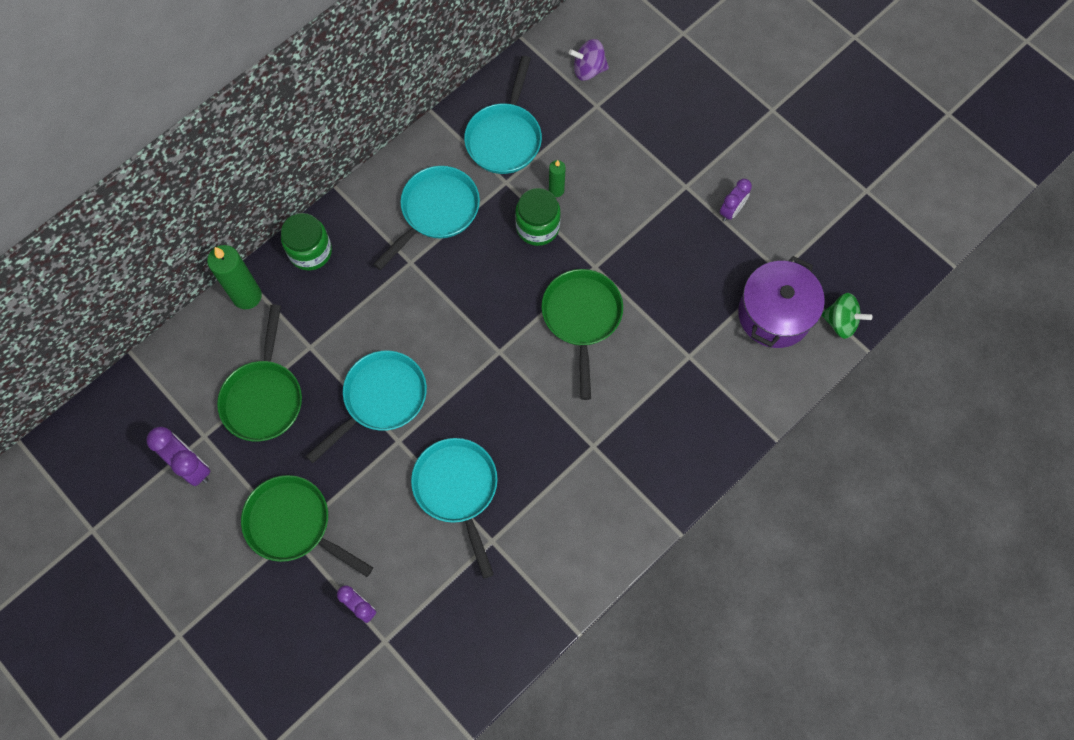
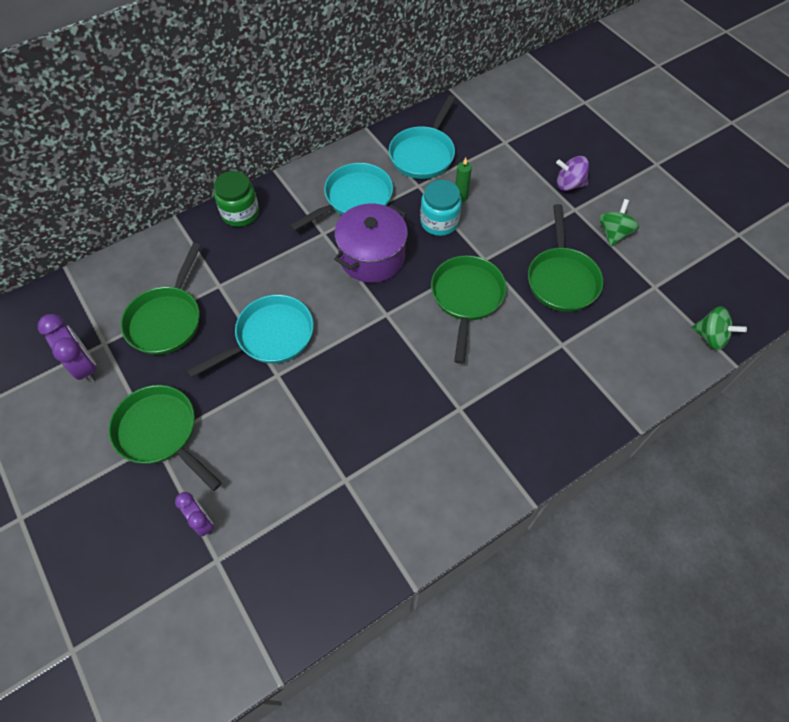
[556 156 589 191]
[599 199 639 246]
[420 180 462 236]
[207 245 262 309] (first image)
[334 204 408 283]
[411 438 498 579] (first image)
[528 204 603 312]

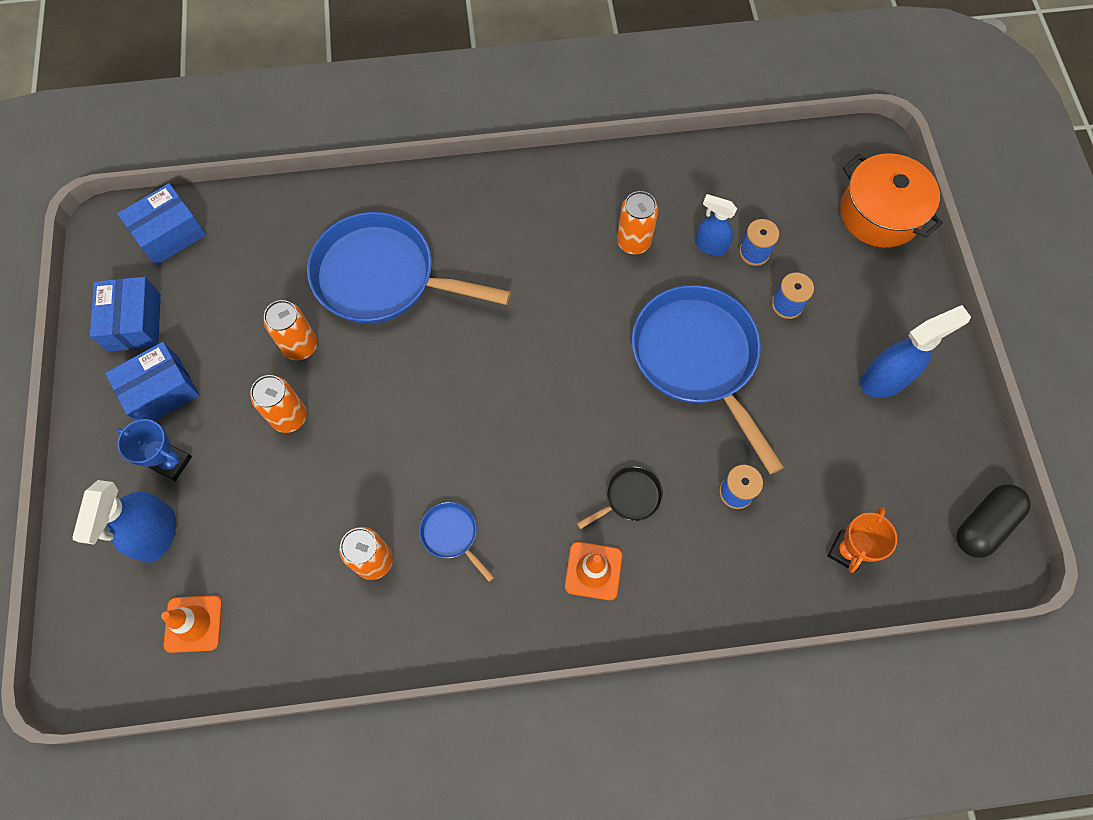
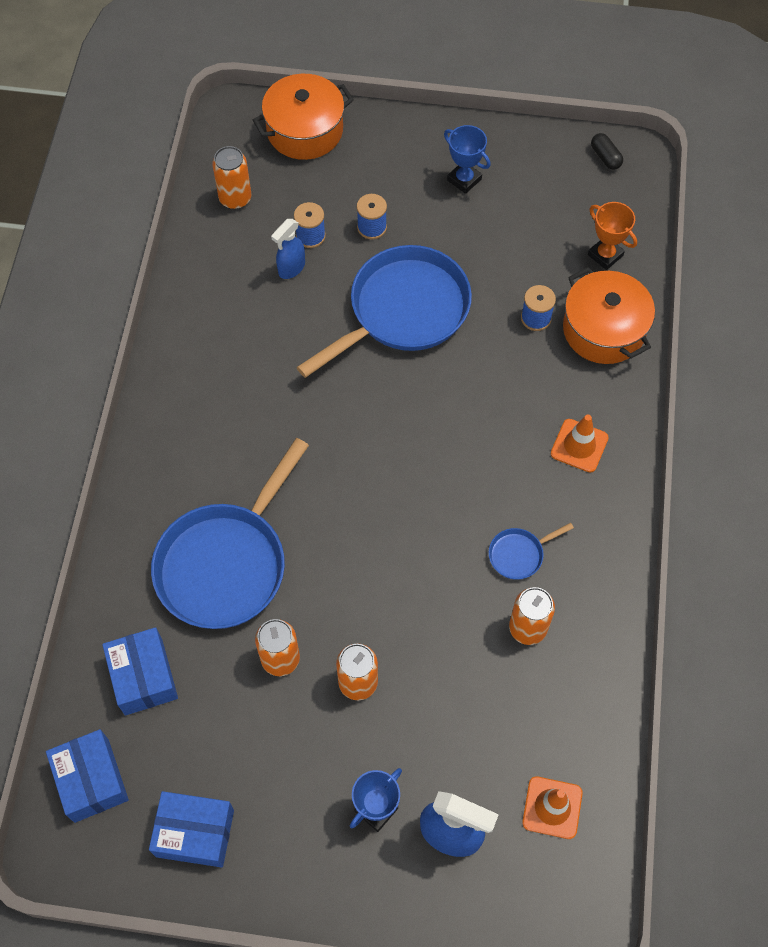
[212 146 251 209]
[296 245 472 378]
[444 125 491 194]
[102 627 178 716]
[577 466 663 529] (first image)
[591 133 623 170]
[563 267 655 364]

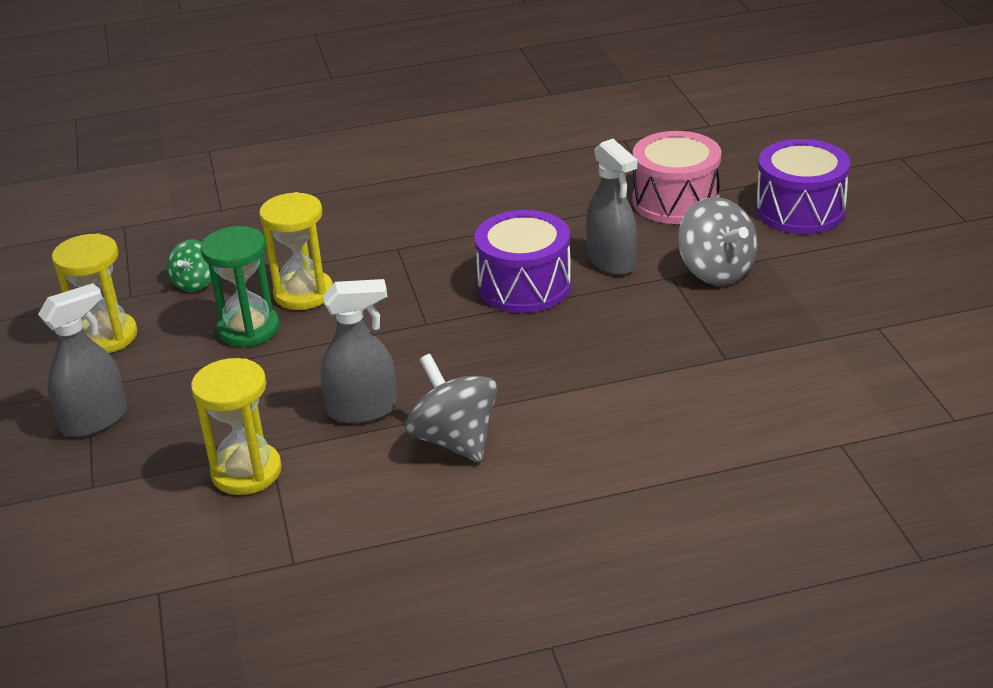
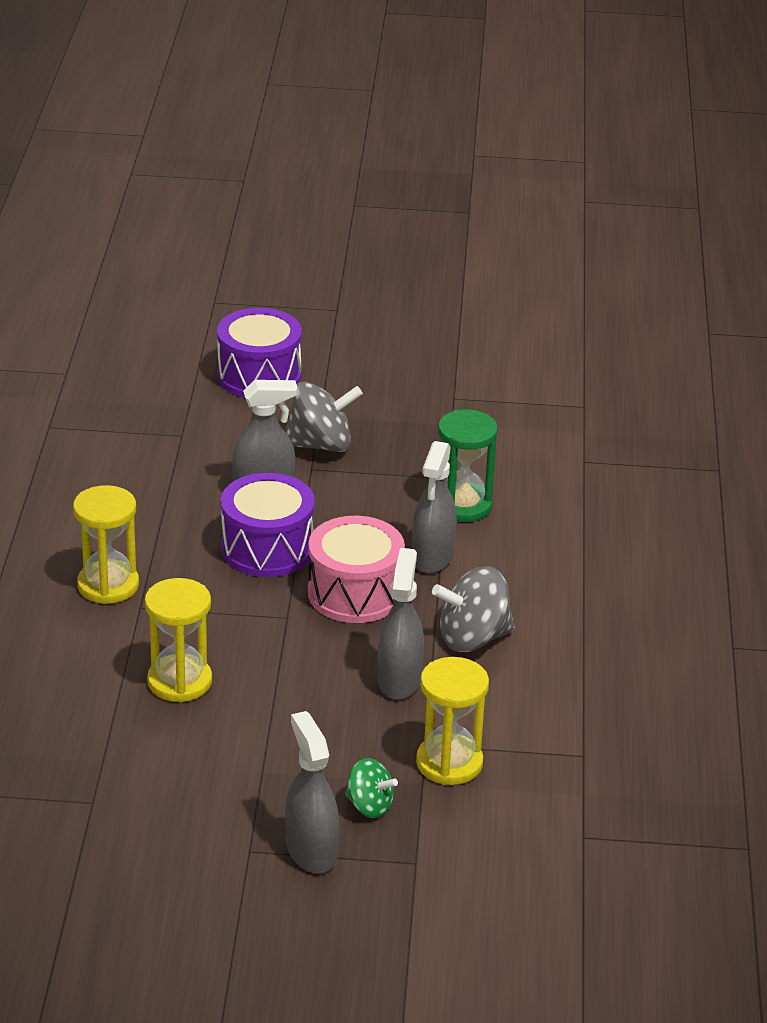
[308 516 405 623]
[438 410 498 522]
[73 485 139 604]
[345 758 398 818]
[412 441 456 573]

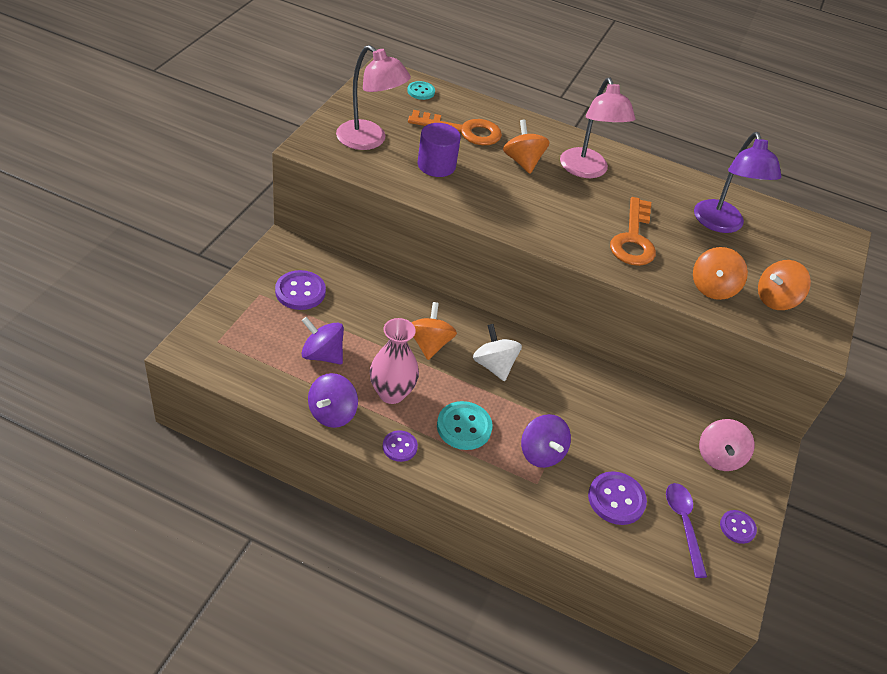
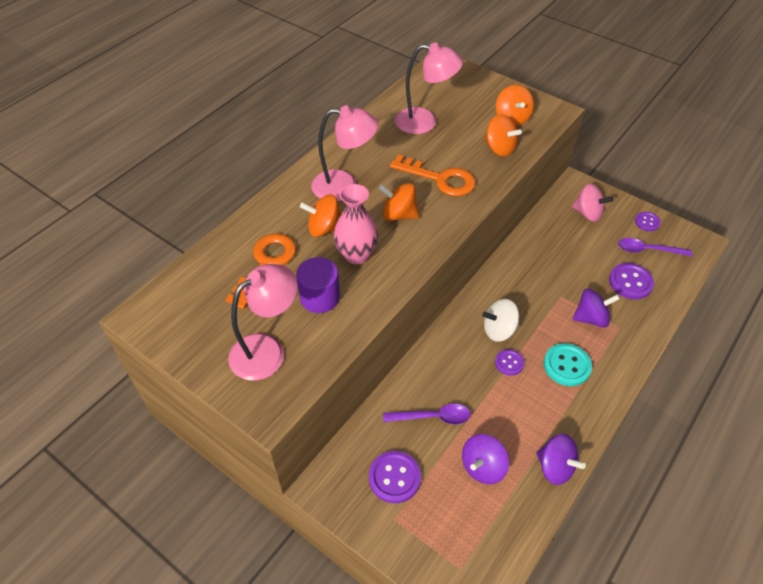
[407 81 435 100] (first image)
[395 43 463 134]
[378 183 419 221]
[334 184 378 264]
[495 349 524 376]
[383 404 471 425]

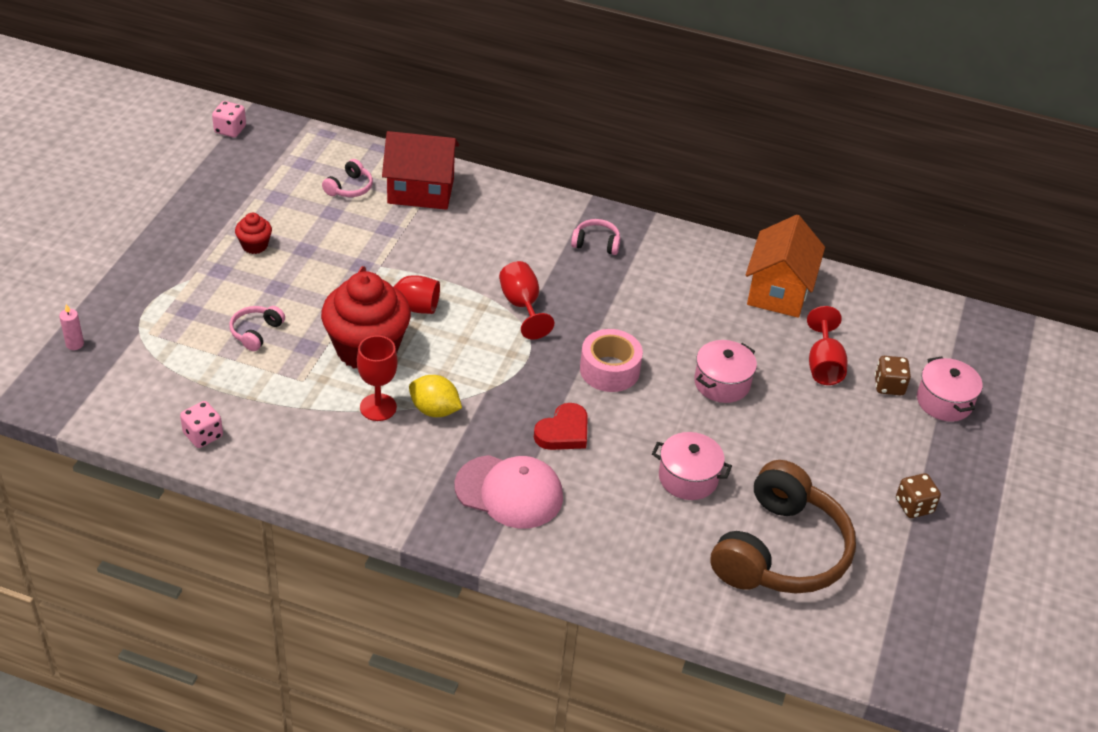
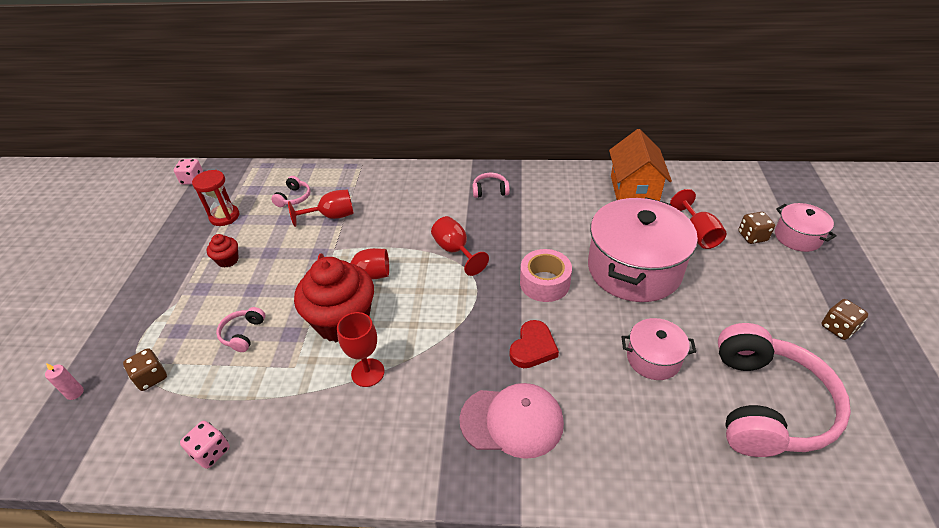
[382 131 459 210] (first image)
[588 197 698 302]
[409 375 462 417] (first image)
[718 323 851 457]
[192 170 240 226]
[288 189 354 227]
[123 348 167 391]

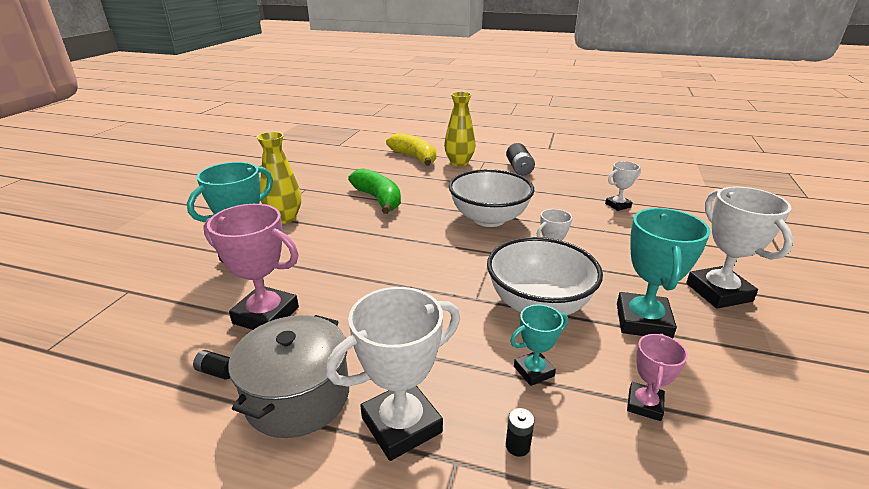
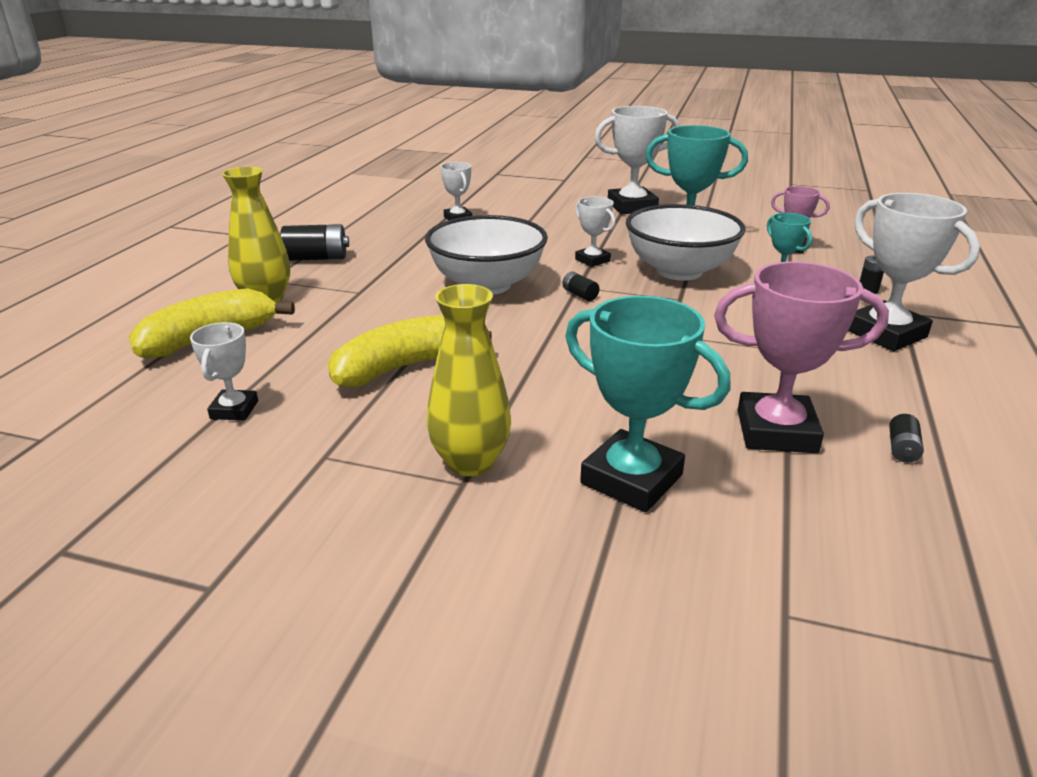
[328 315 492 387]
[714 262 889 453]
[228 315 349 438] (first image)
[562 272 599 301]
[190 322 258 421]

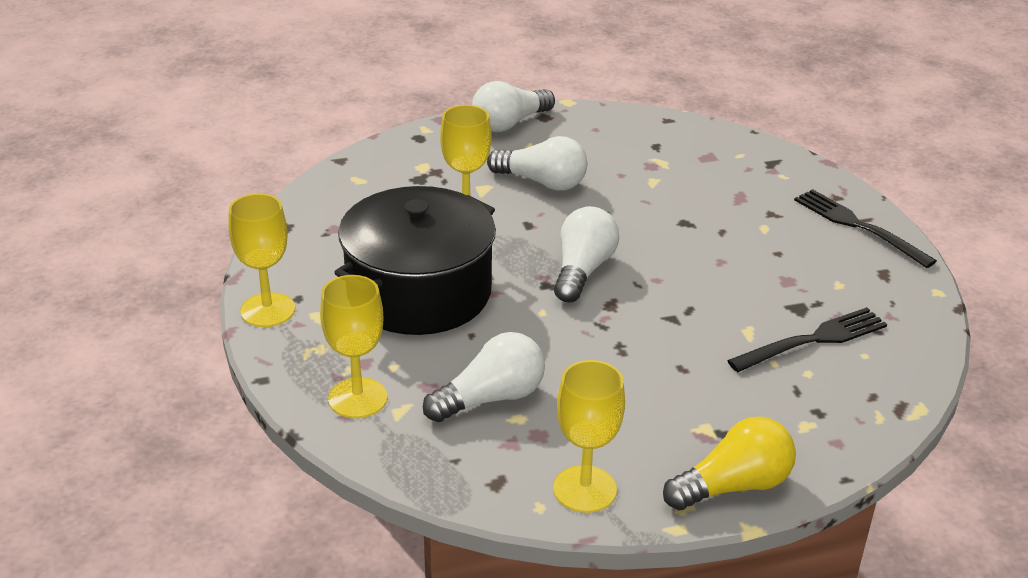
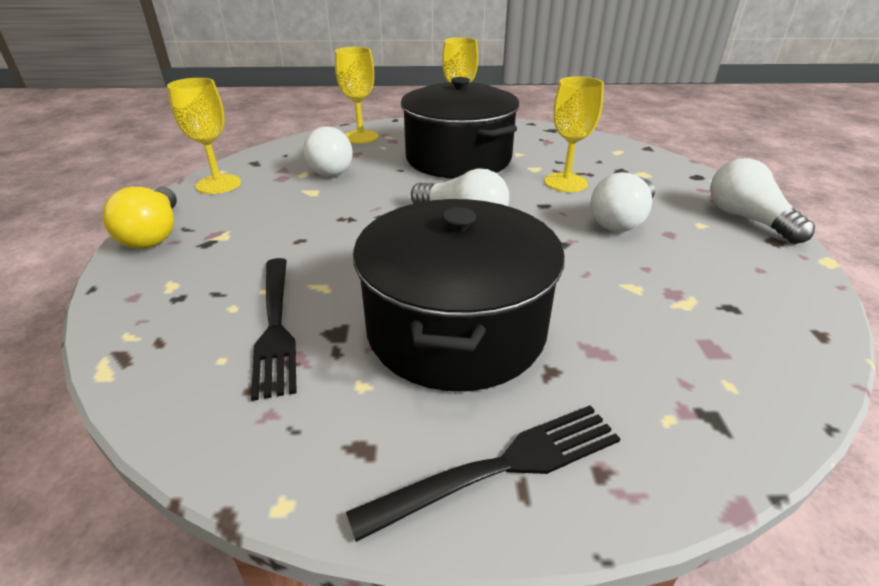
[353 199 565 391]

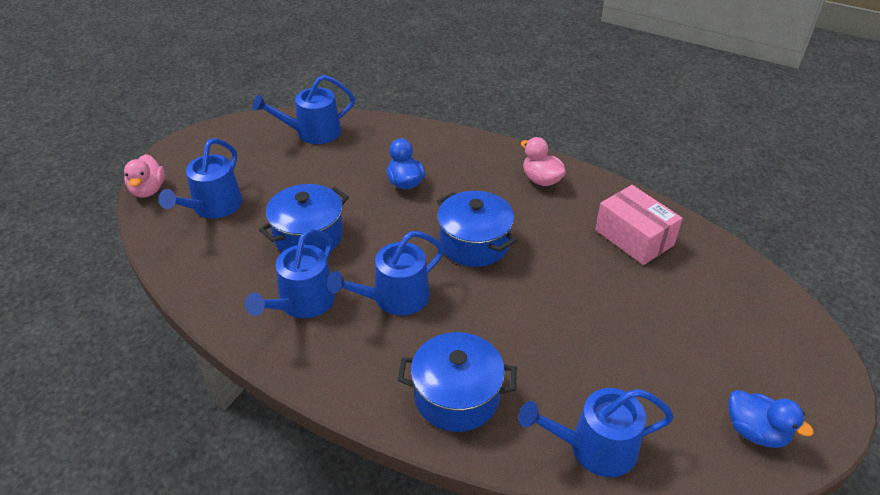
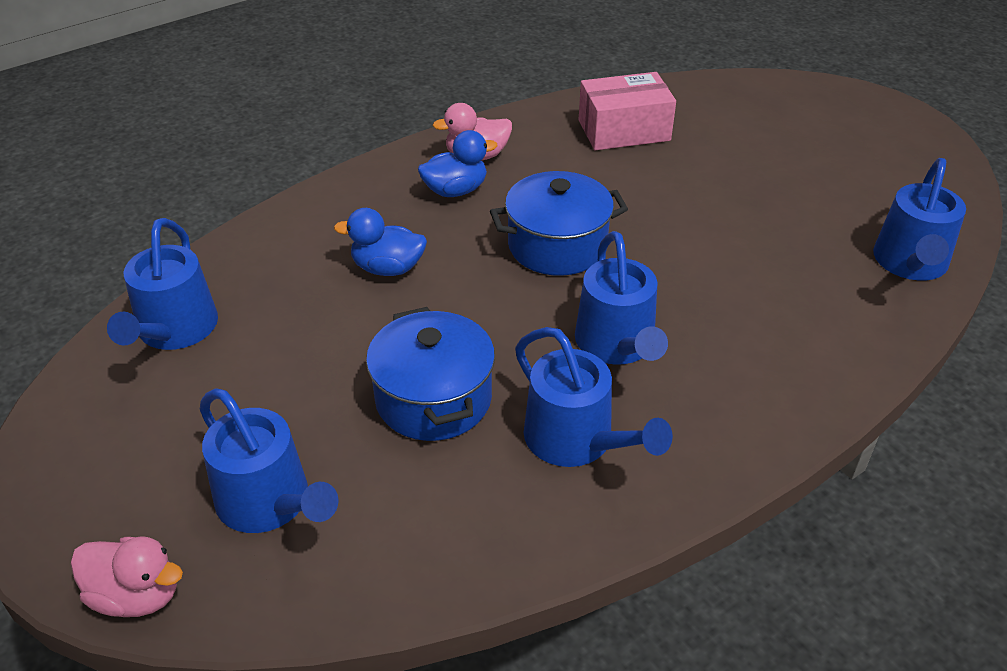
[398 332 517 432] (first image)
[418 130 497 197]

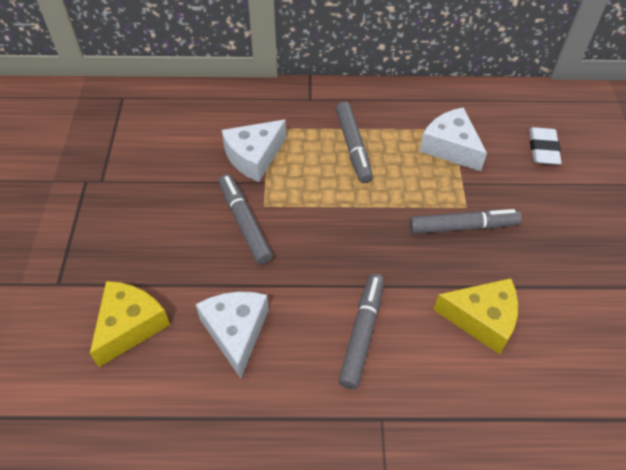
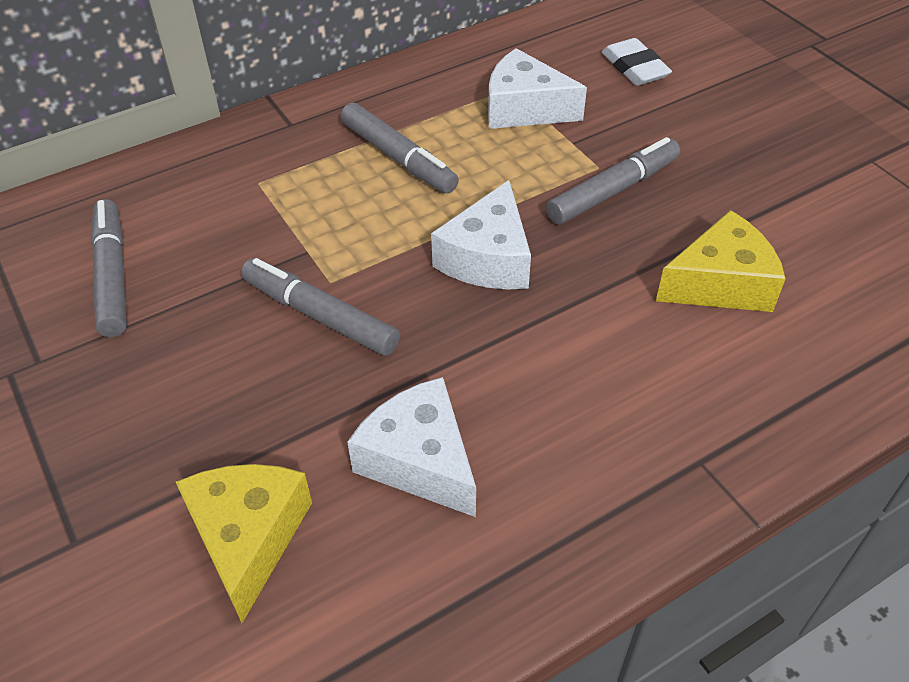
[431 180 531 290]
[90 199 127 337]

